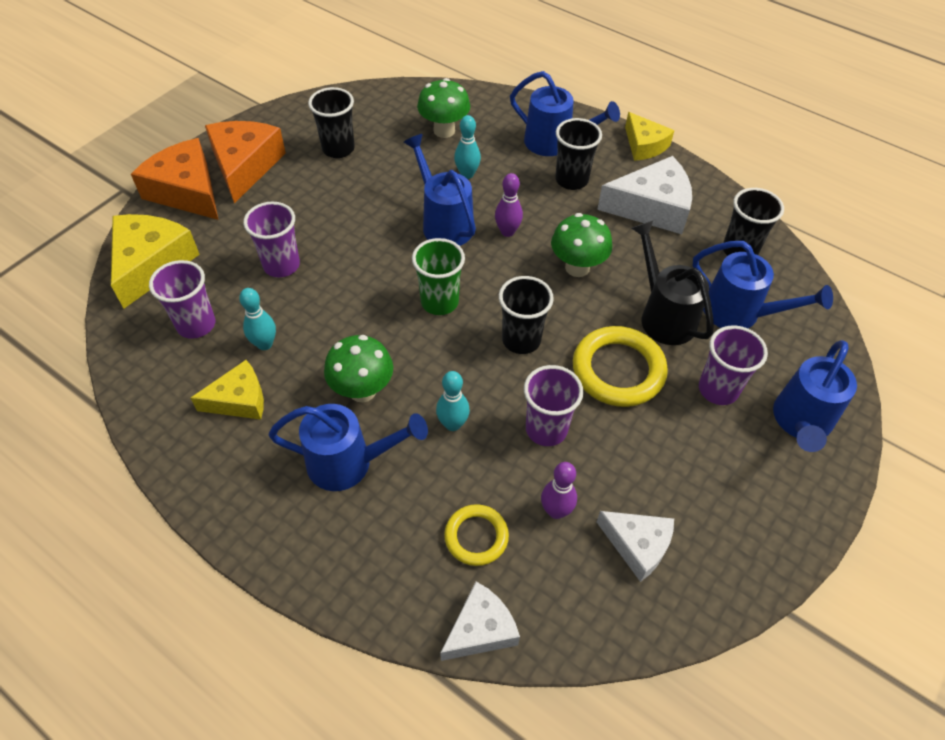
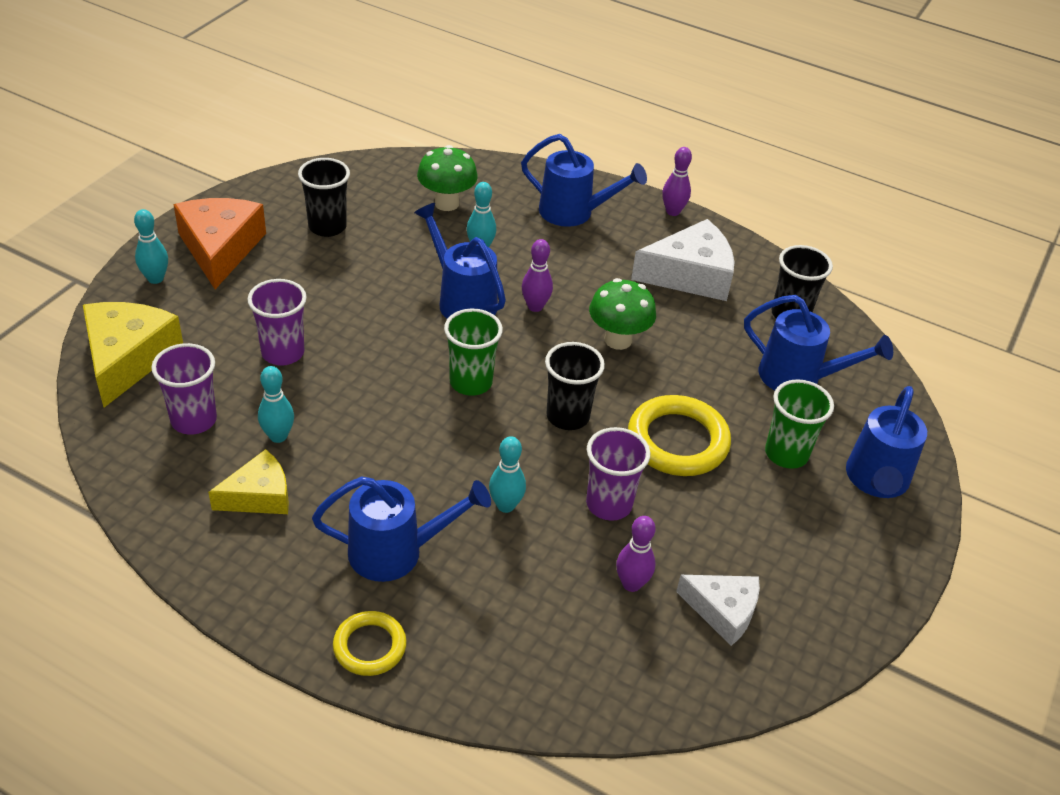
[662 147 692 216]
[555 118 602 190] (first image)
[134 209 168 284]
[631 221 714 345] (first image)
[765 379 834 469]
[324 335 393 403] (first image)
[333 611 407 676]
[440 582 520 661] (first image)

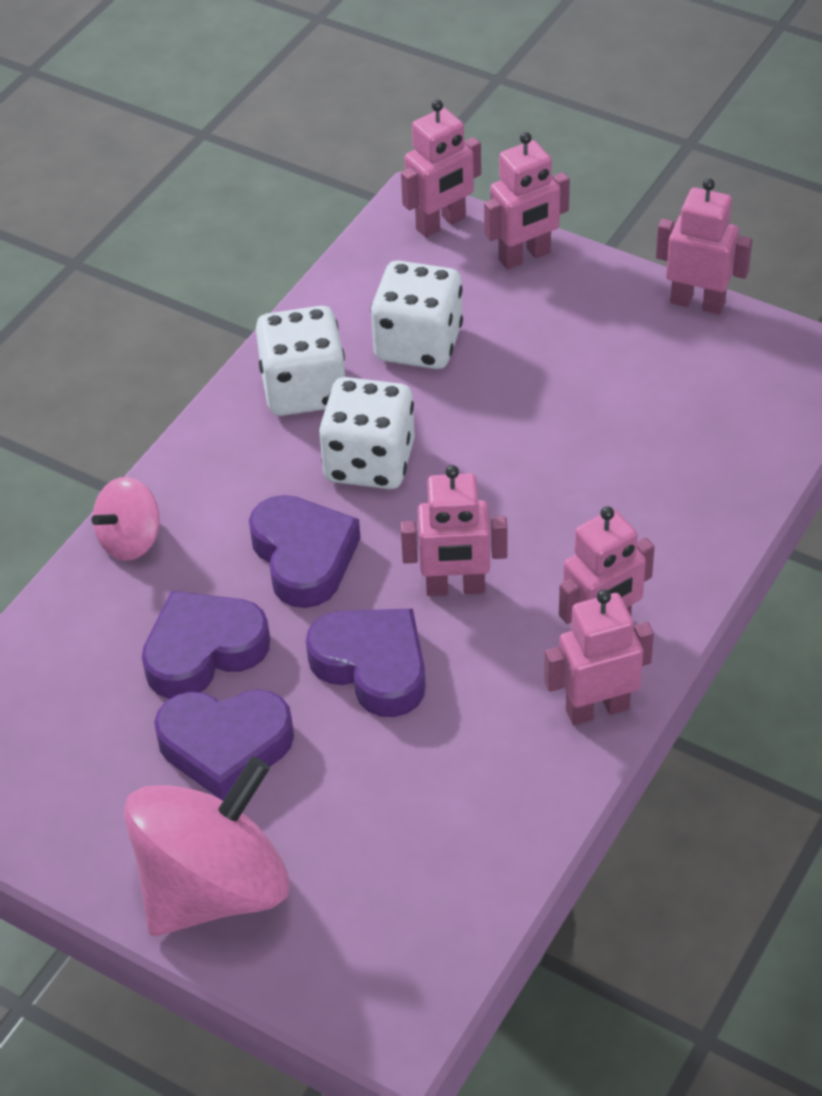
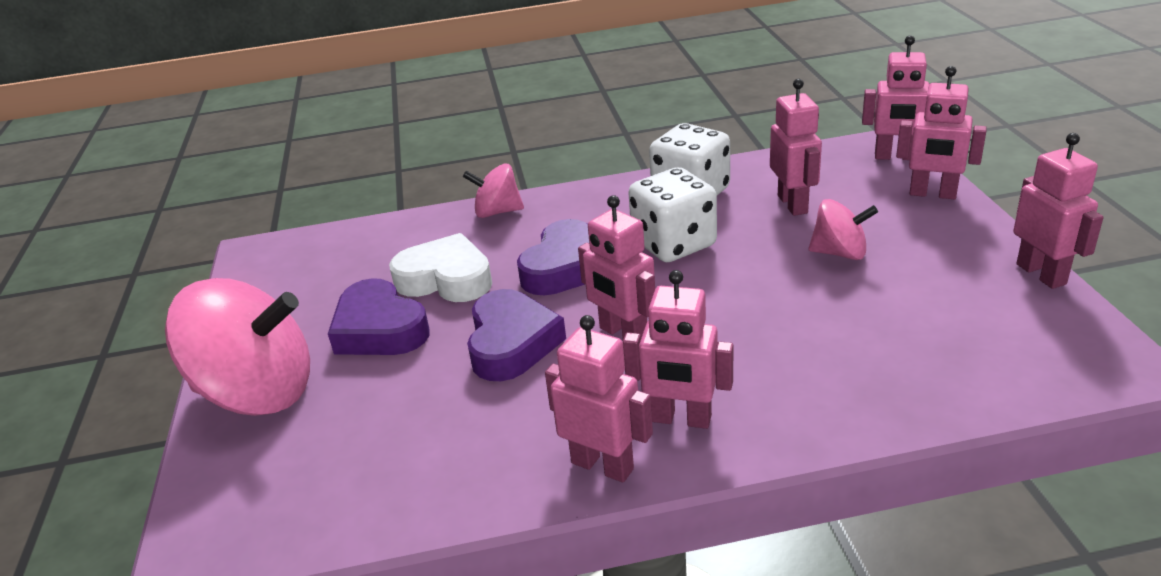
[770 79 822 216]
[389 233 492 302]
[809 199 878 260]

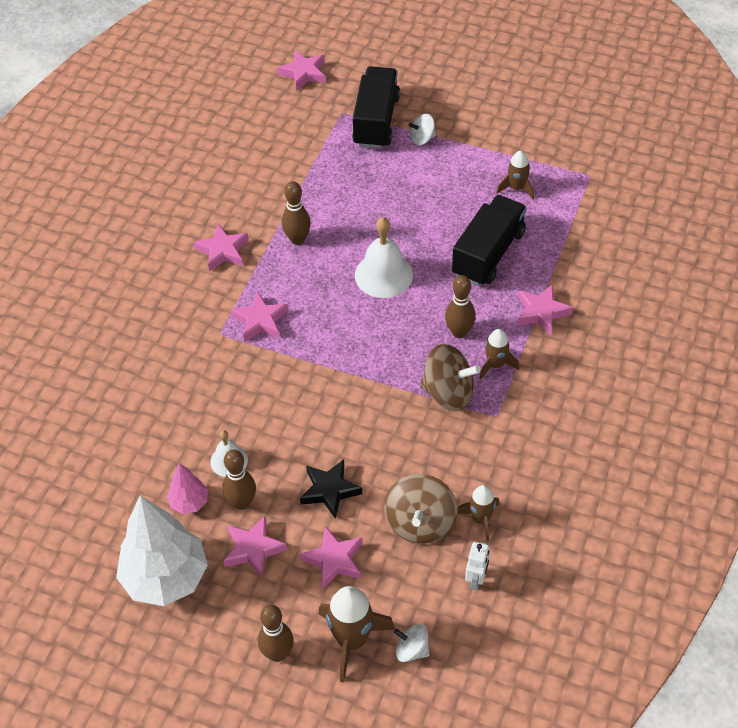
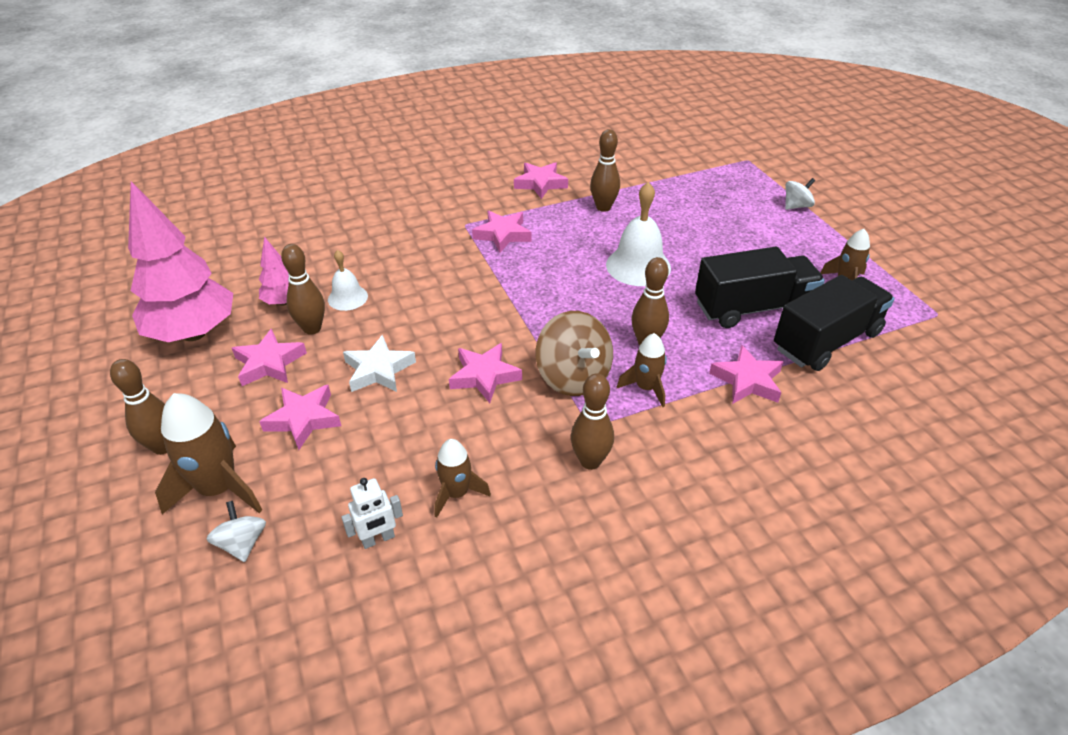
[449 343 522 403]
[774 275 895 371]
[785 178 815 210]
[343 335 416 392]
[384 474 458 544] (first image)
[128 181 233 342]
[571 373 614 470]

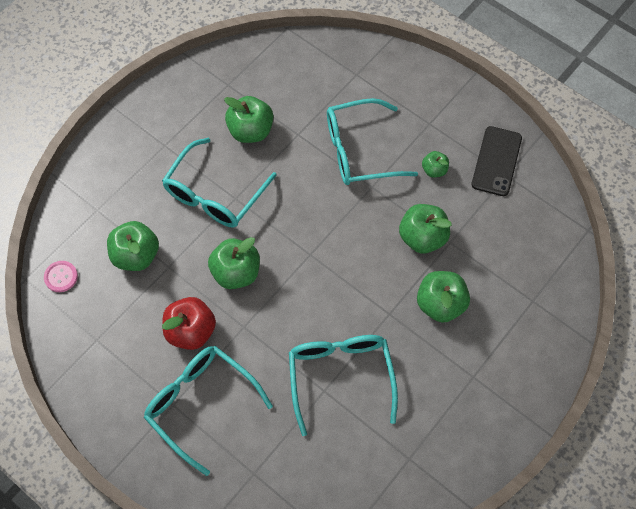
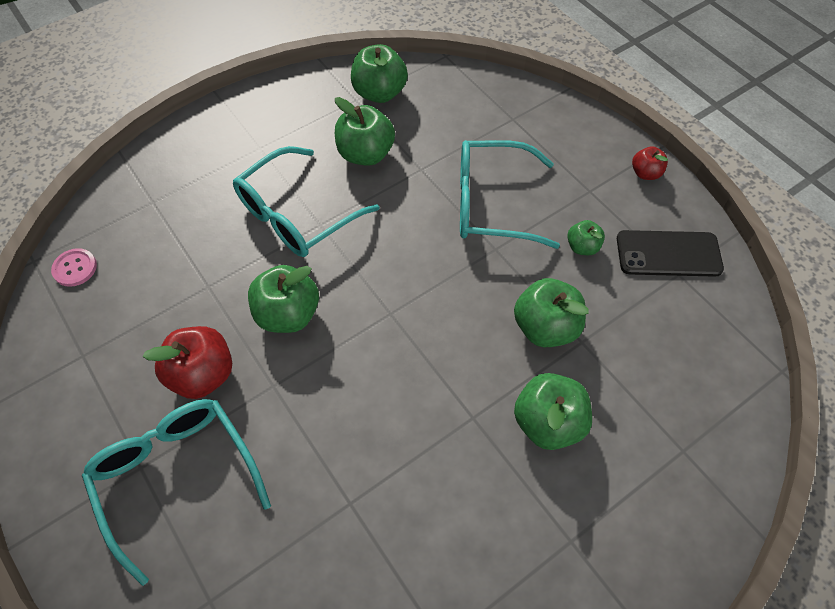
[617 230 724 277]
[351 44 408 103]
[289 335 398 436] (first image)
[632 146 668 180]

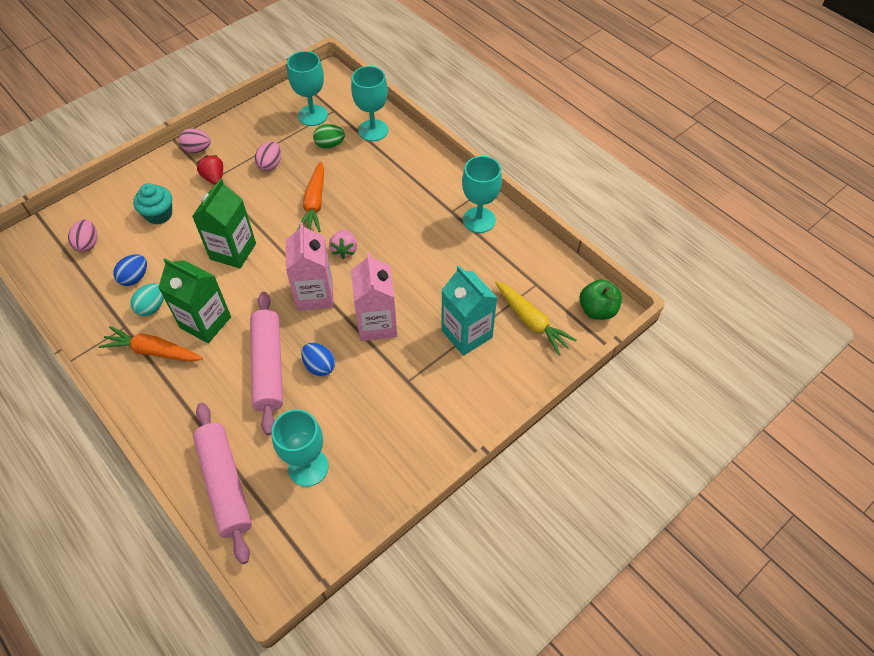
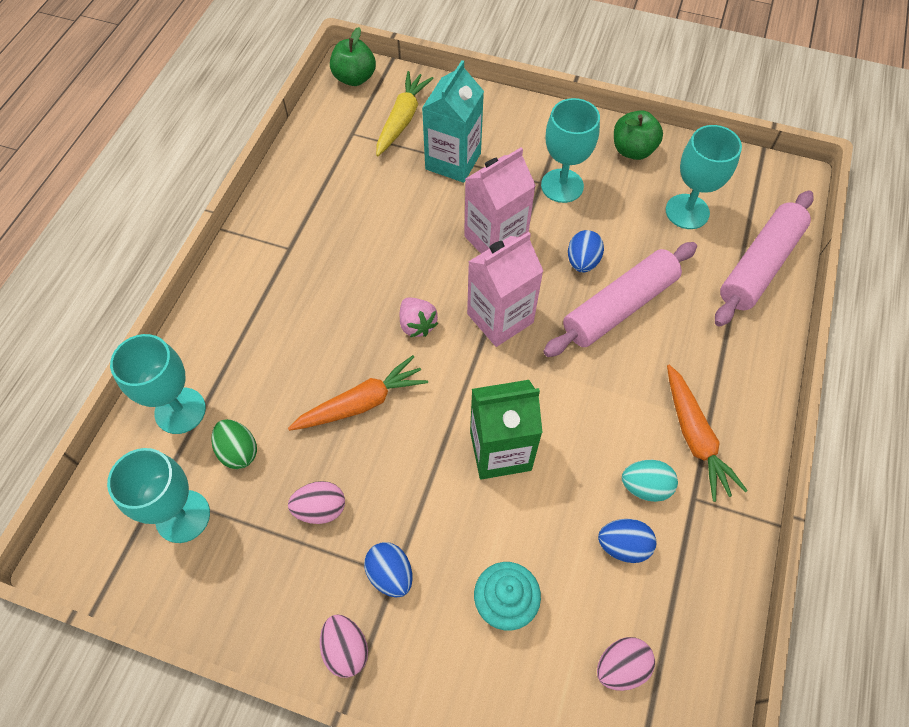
[364 542 413 598]
[541 98 600 203]
[400 298 438 337]
[158 258 231 343] (first image)
[614 110 663 160]

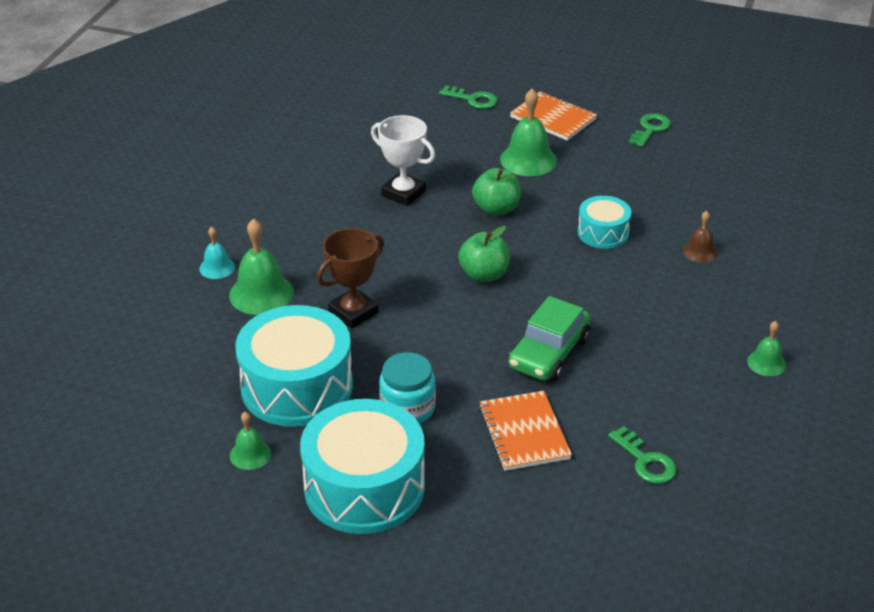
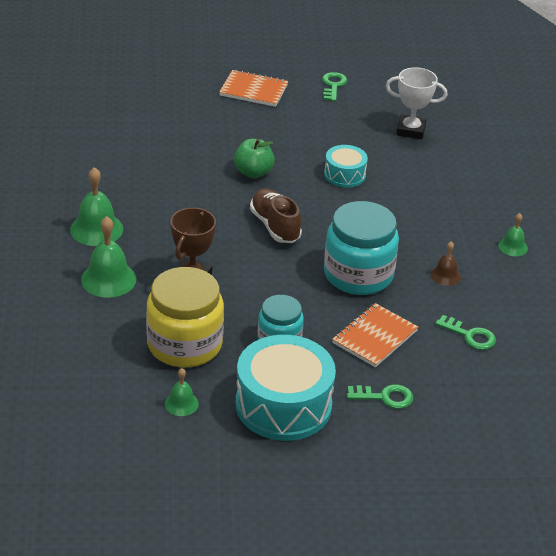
[347 384 413 409]
[70 167 123 246]
[386 67 447 139]
[431 242 461 286]
[250 188 302 243]
[199 227 235 279] (first image)
[324 201 399 295]
[146 267 224 367]
[332 303 418 367]

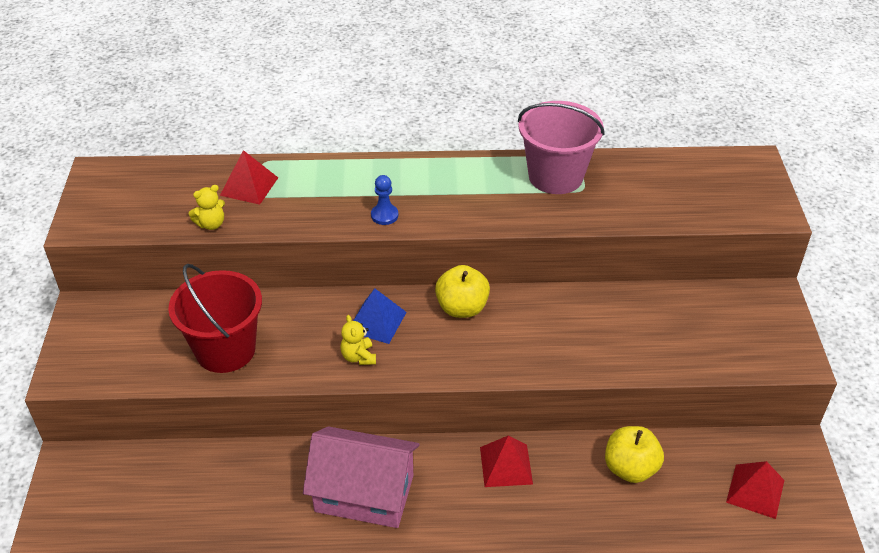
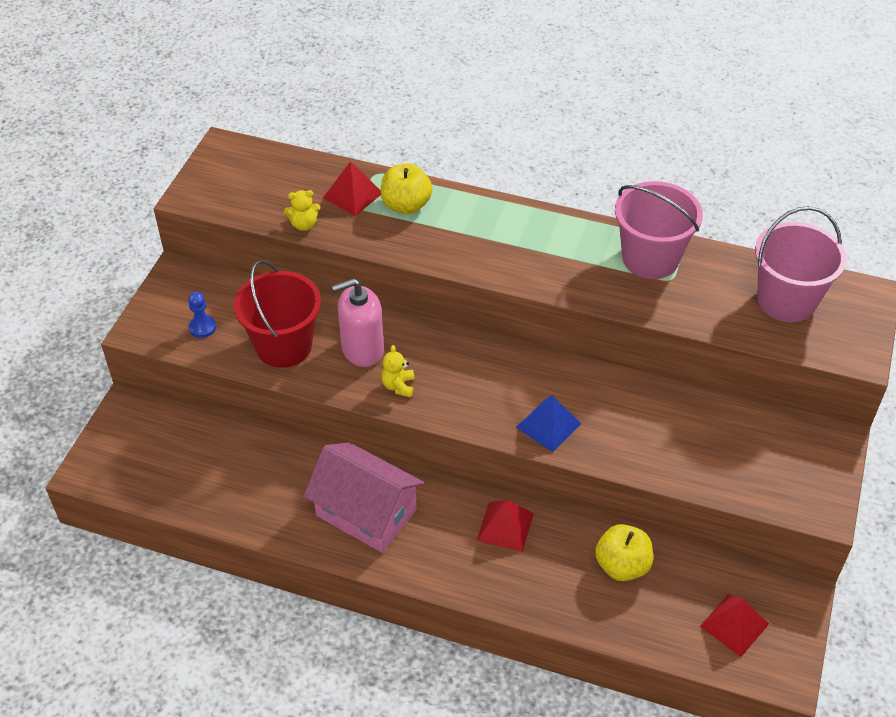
[188 292 216 338]
[381 163 432 214]
[516 395 582 452]
[755 206 847 322]
[332 278 384 367]

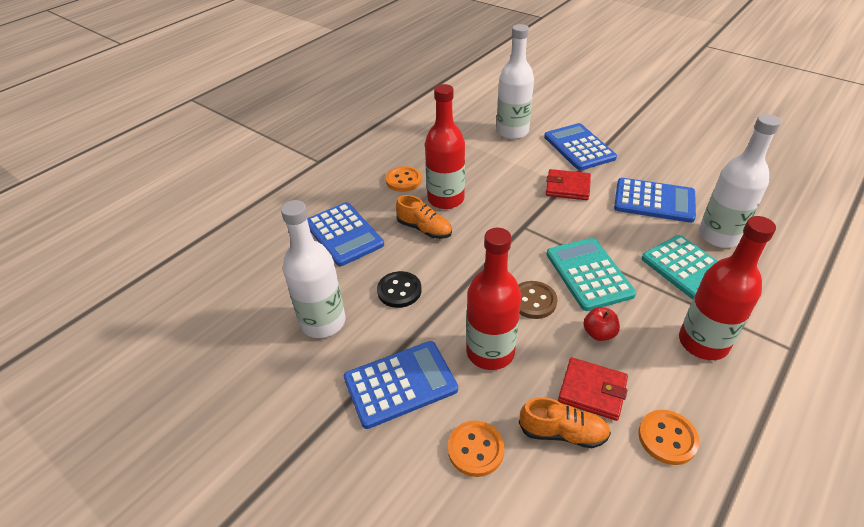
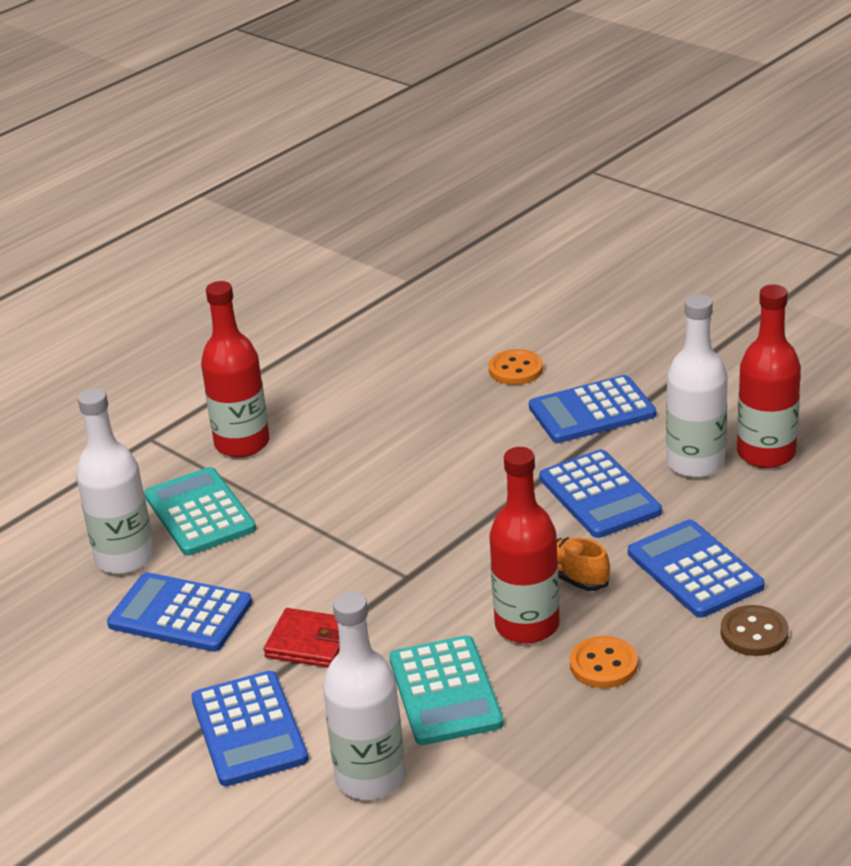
[737 285 801 468]
[389 635 504 745]
[539 449 662 538]
[721 605 789 656]
[583 307 620 341] (first image)
[558 358 628 421] (first image)
[519 397 611 448] (first image)
[638 410 699 465] (first image)

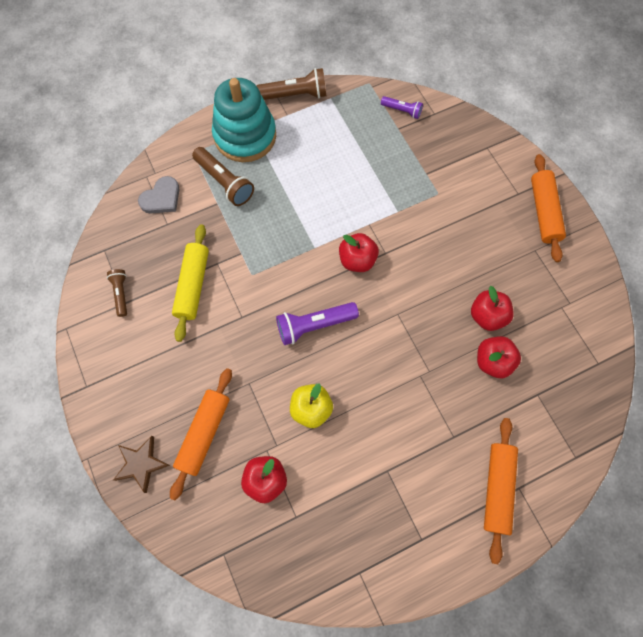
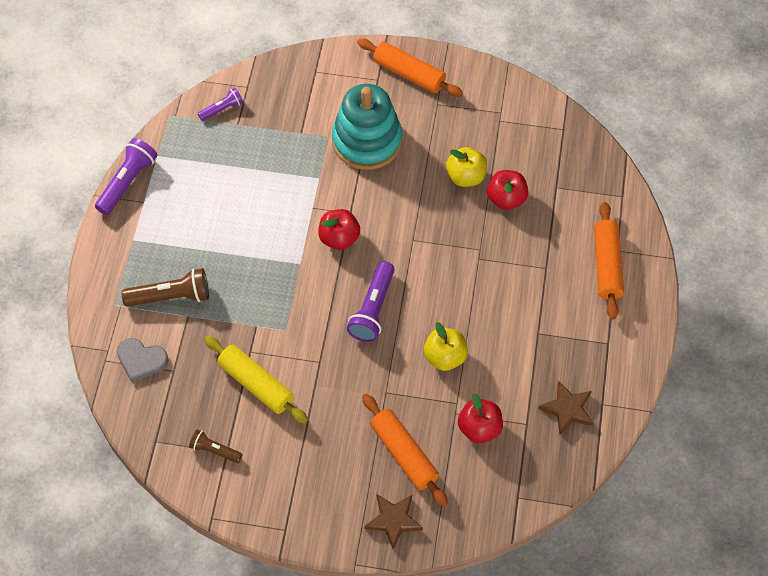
[95 138 157 215]
[332 84 402 170]
[117 338 168 382]
[446 147 487 187]
[594 202 624 320]
[539 381 593 435]

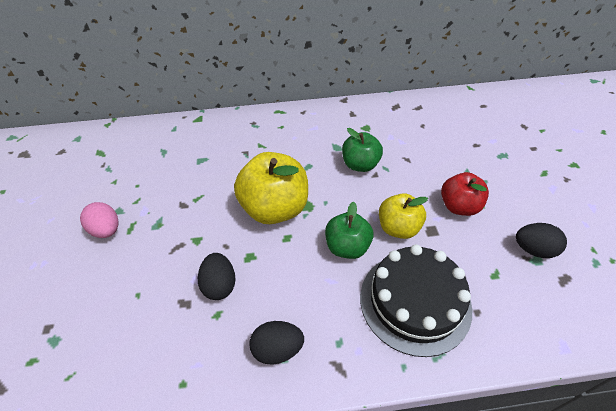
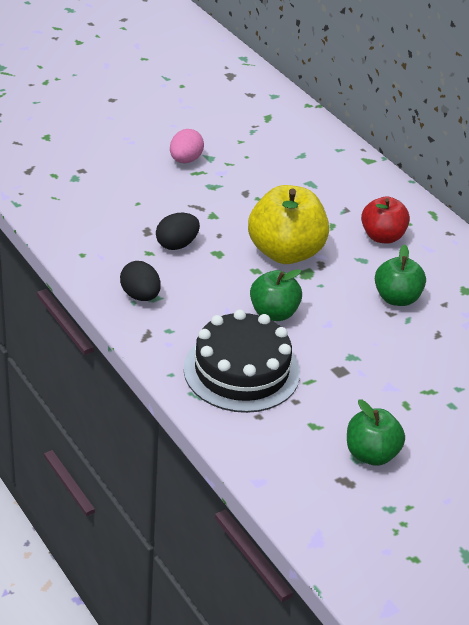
[361 196 410 244]
[379 193 428 239] (first image)
[347 399 405 466]

